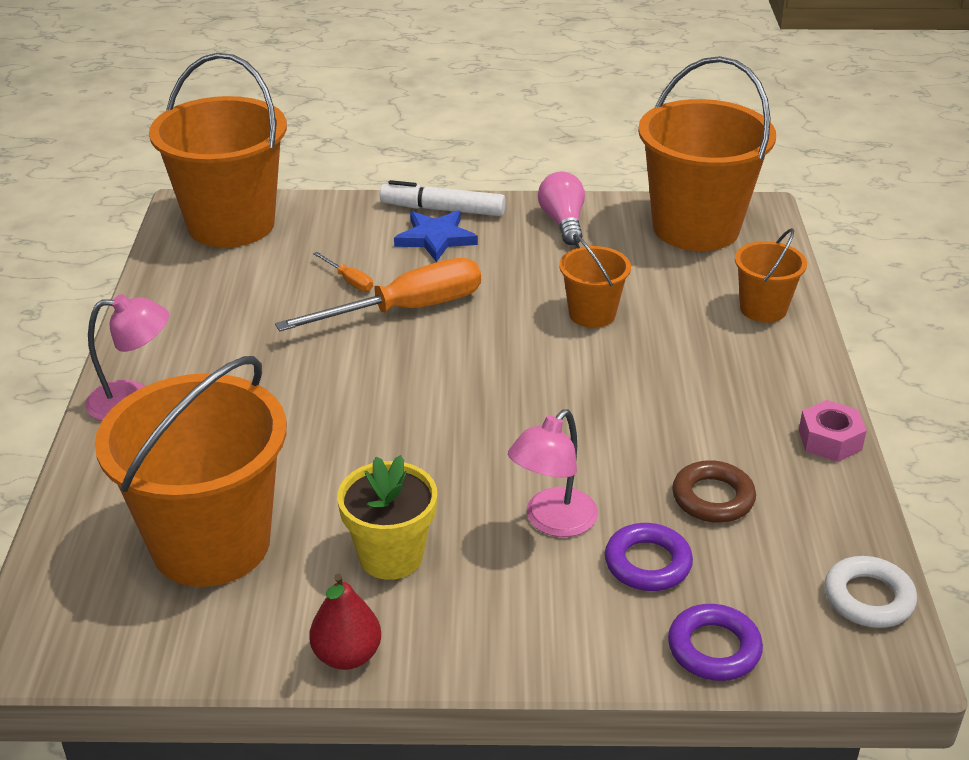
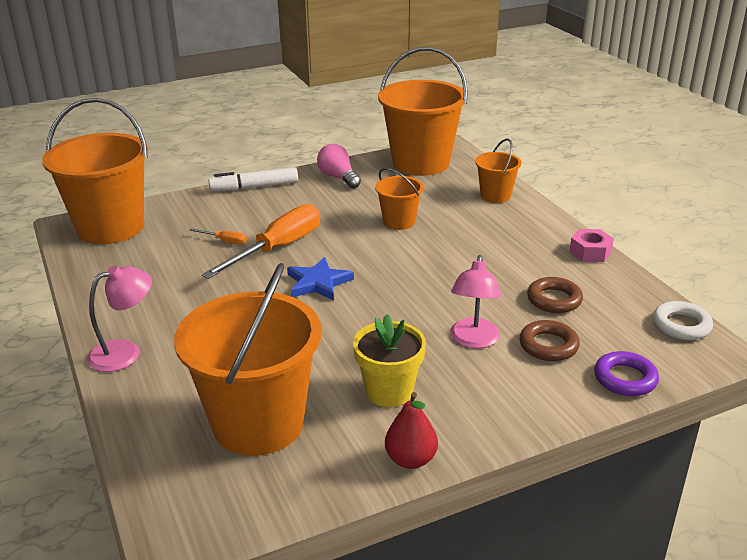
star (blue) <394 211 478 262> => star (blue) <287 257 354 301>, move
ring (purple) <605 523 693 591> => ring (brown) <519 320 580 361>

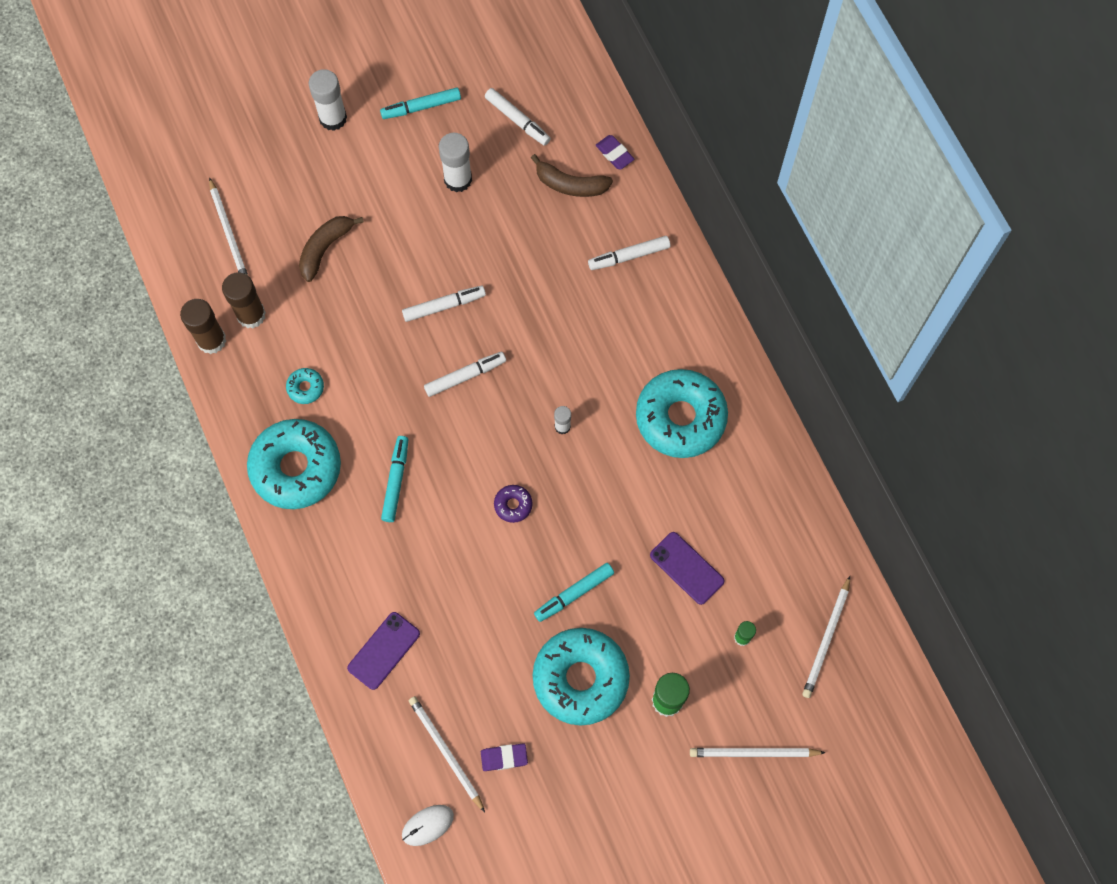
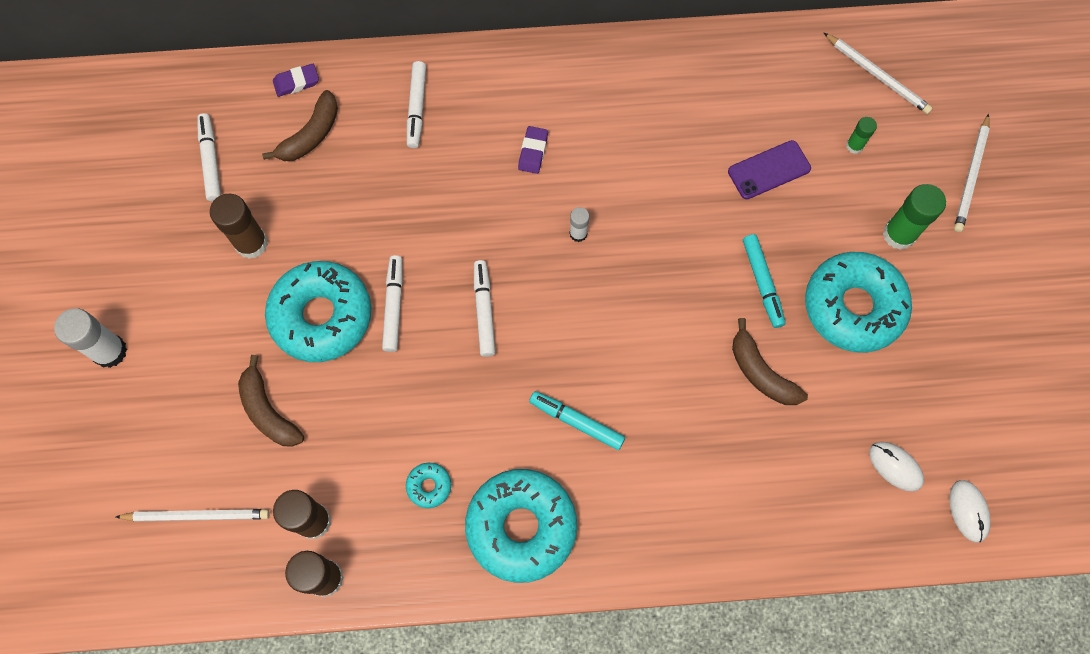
phone (purple) <347 612 420 690> => nothing
marker (turquoise) <380 87 461 119> => nothing
donut (purple) <494 485 533 523> => nothing
nothing => banana (brown) <732 318 808 405>
eraser (purple) <481 743 528 771> => eraser (purple) <518 126 548 174>, move
donut (turquoise) <636 369 728 458> => donut (turquoise) <265 261 371 362>, move
pencil (white) <409 696 485 812> => mouse (white) <869 442 924 492>
glue stick (white) <439 133 472 192> => glue stick (brown) <210 194 268 259>
marker (white) <485 88 551 146> => marker (white) <197 113 221 202>, 75 degrees counterclockwise

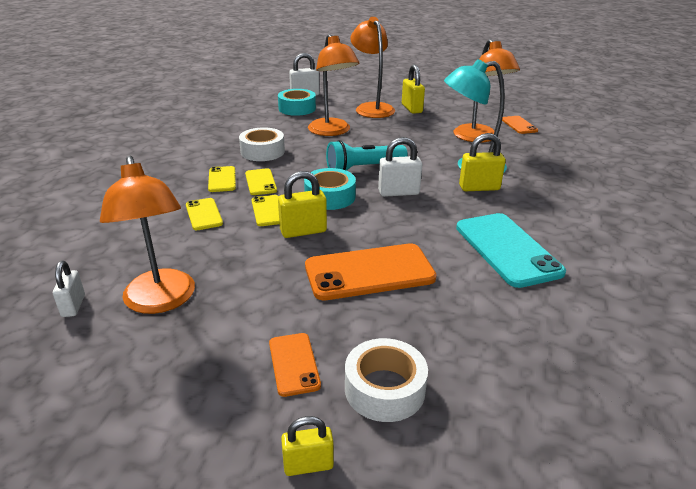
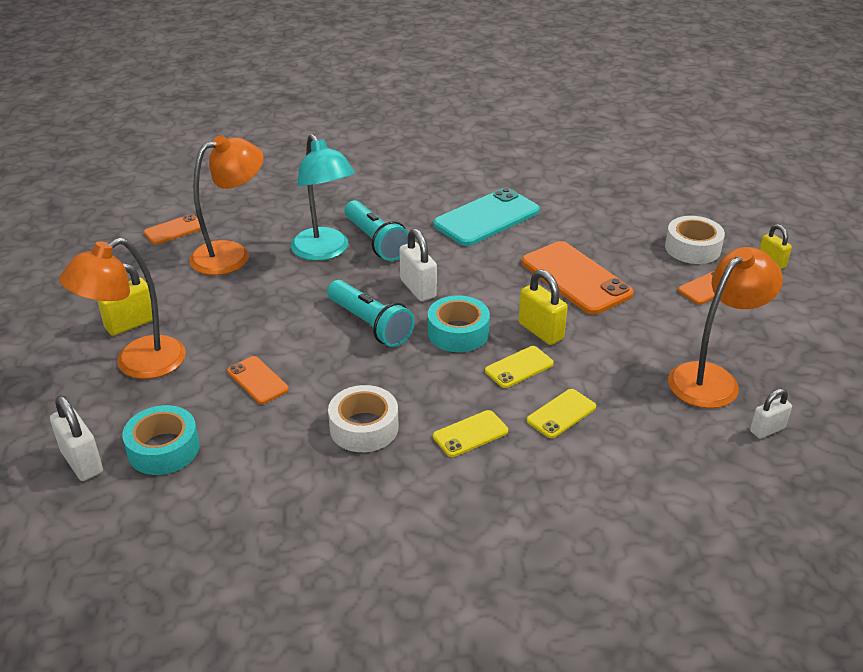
phone (yellow) <245 168 277 195> => nothing
lamp (orange) <308 34 359 136> => phone (orange) <227 356 289 404>
padlock (yellow) <459 133 506 191> => flashlight (turquoise) <345 200 409 261>

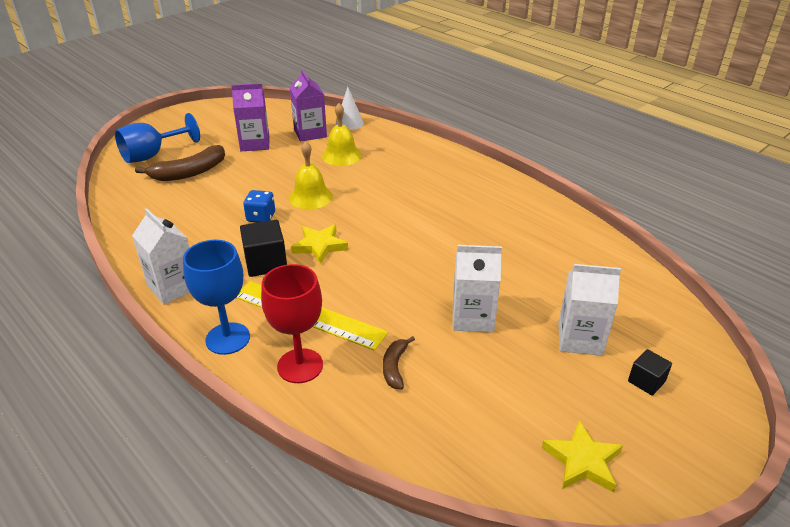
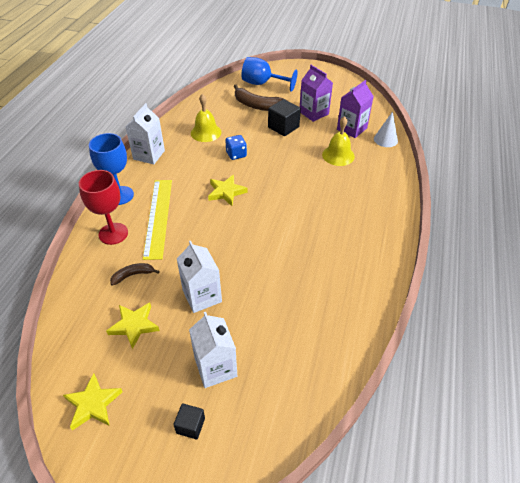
nothing => star (yellow) <106 303 160 350>
cube (black) <240 220 287 277> => cube (black) <268 99 301 136>, move
bell (yellow) <289 141 333 209> => bell (yellow) <191 94 221 142>, move

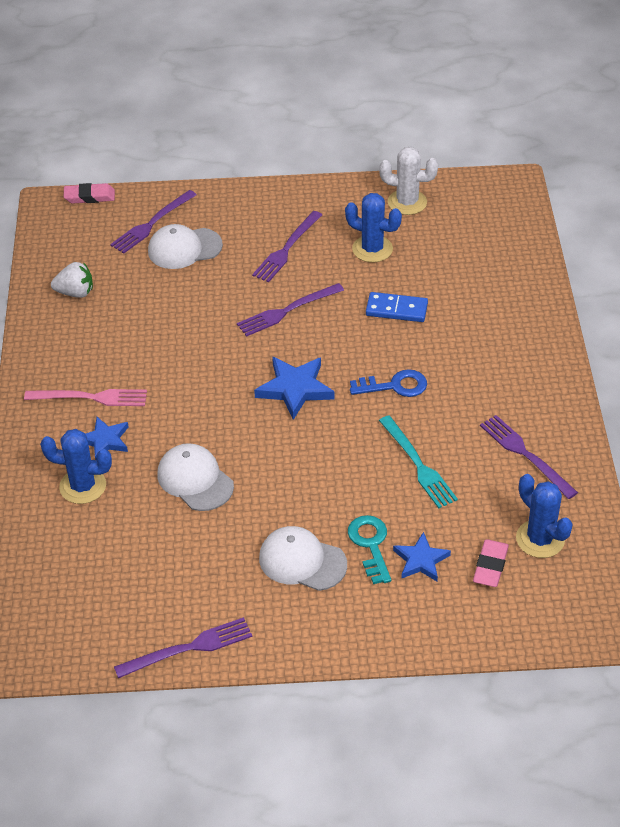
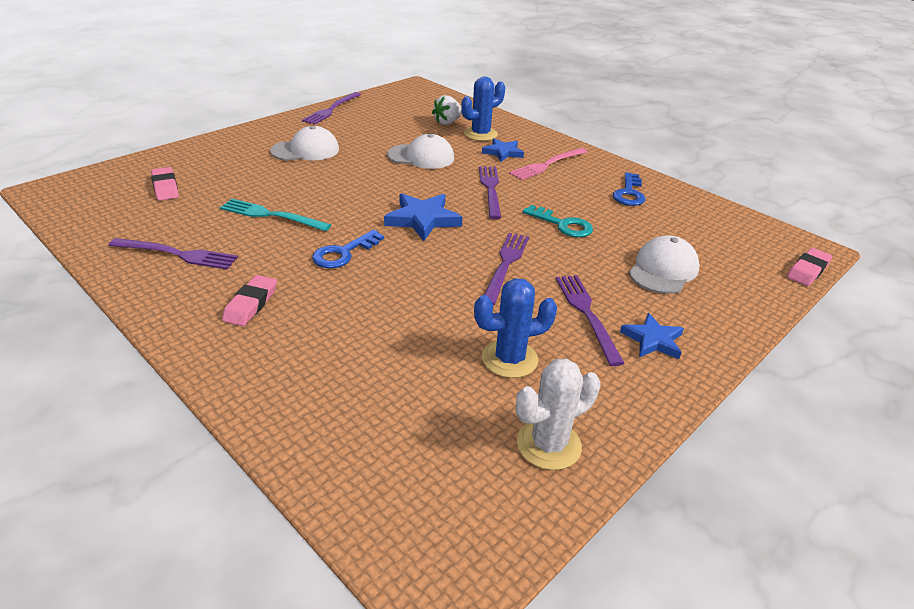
domino (blue) <366 292 428 322> => nothing
cactus (blue) <516 474 573 558> => nothing
nothing => eraser (pink) <222 275 277 326>
nothing => key (blue) <613 172 645 206>
strawberry (white) <51 262 93 298> => strawberry (white) <432 95 462 125>, move
fork (purple) <110 190 197 253> => fork (purple) <479 166 501 219>, move
key (turquoise) <348 515 391 584> => key (turquoise) <523 205 593 237>, move
star (blue) <393 532 451 581> => star (blue) <620 313 684 359>, move

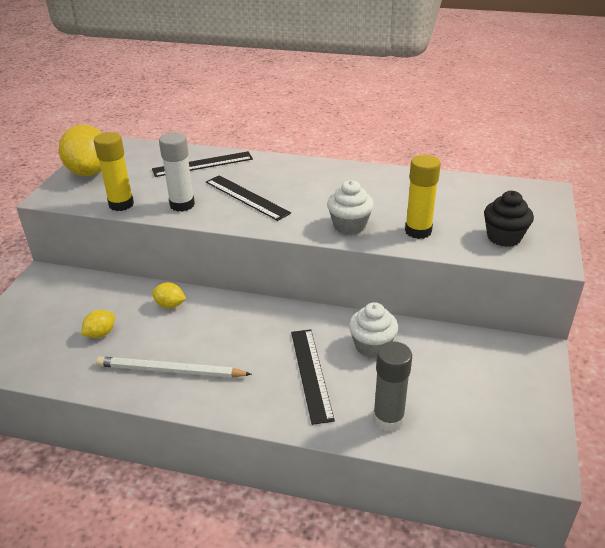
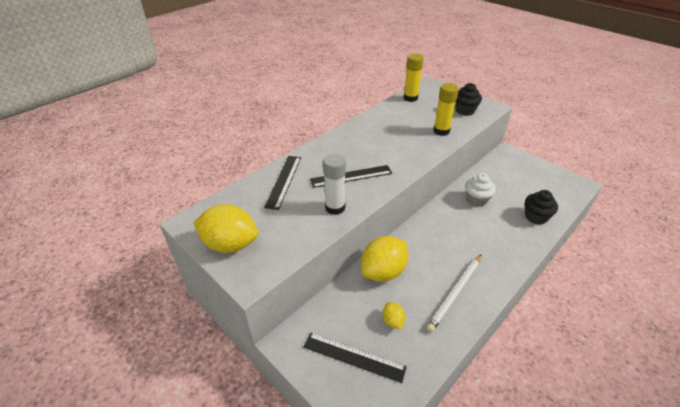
cupcake (white) <327 180 374 235> => nothing
glue stick (yellow) <94 132 134 211> => glue stick (yellow) <403 54 424 102>, move
ruler (black) <291 329 335 425> => ruler (black) <304 333 407 383>, move
glue stick (grey) <373 341 412 432> => cupcake (black) <525 190 558 225>
lemon (yellow) <152 283 186 308> => lemon (yellow) <361 236 408 282>, x2.12

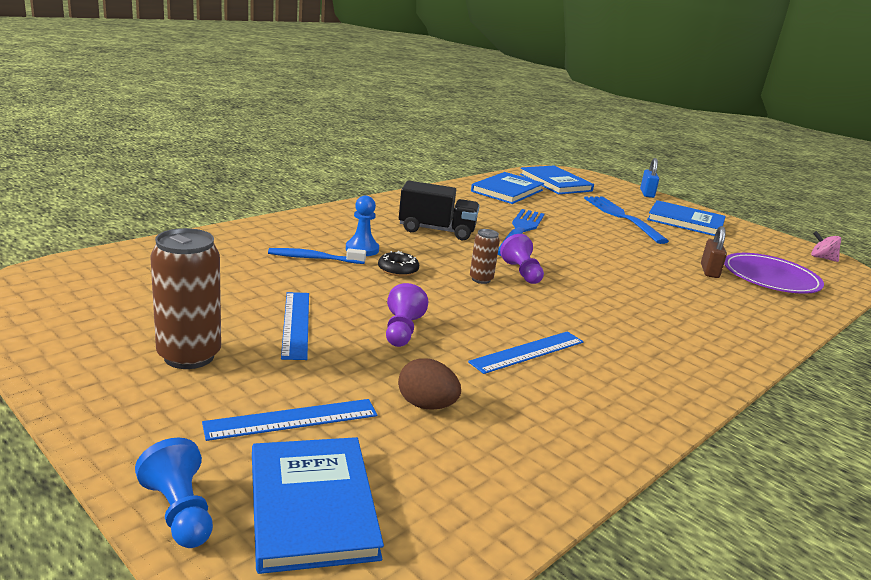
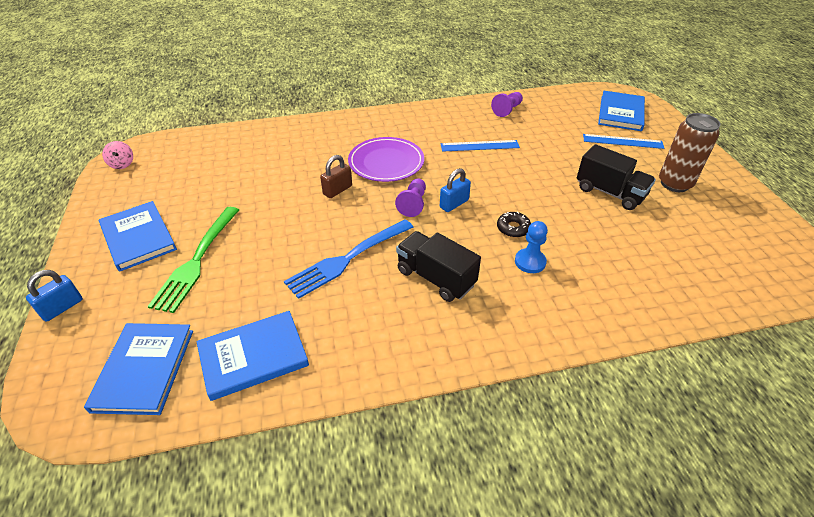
pawn (blue) <135 438 213 548> => nothing
toothbrush (blue) <268 248 366 264> => nothing
egg (brown) <398 358 461 410> => nothing
pawn (purple) <386 283 429 347> => pawn (purple) <491 92 523 117>, move
padlock (brown) <701 226 727 278> => padlock (brown) <320 155 352 198>, move
plate (purple) <724 253 824 294> => plate (purple) <348 137 424 182>, move
ruler (blue) <281 292 309 360> => truck (black) <577 144 656 210>
can (brown) <470 229 500 284> => padlock (blue) <440 168 471 212>
fork (blue) <584 197 669 244> => fork (green) <147 207 239 313>

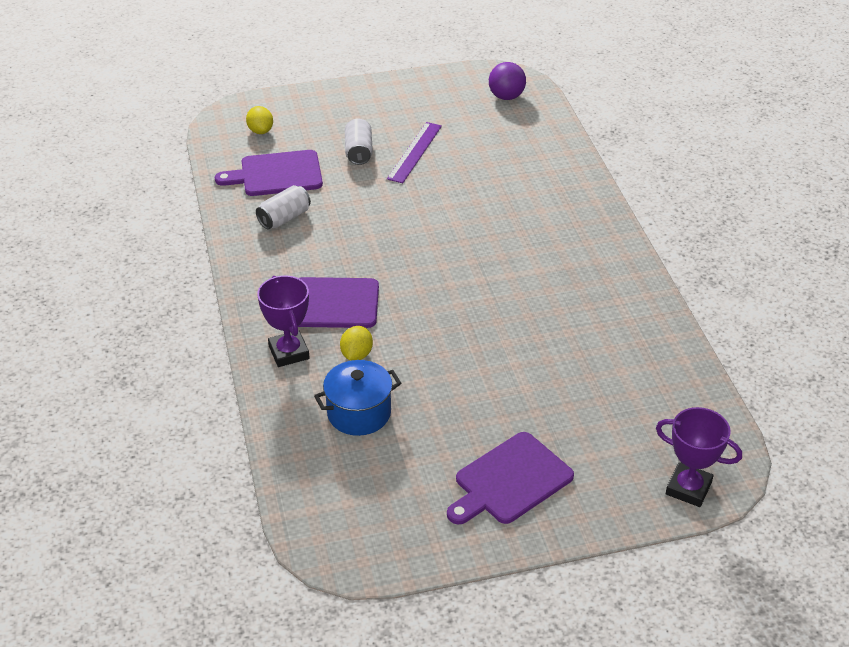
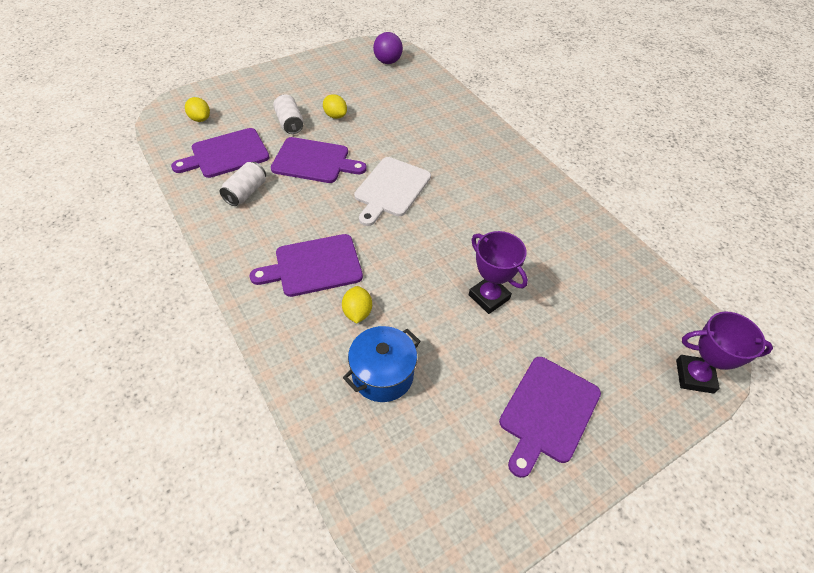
nothing => cutting board (purple) <271 137 367 183>
nothing => cutting board (white) <354 157 431 226>
trophy (purple) <257 276 309 367> => trophy (purple) <469 231 528 314>, move
ruler (purple) <387 122 442 183> => lemon (yellow) <323 94 347 119>

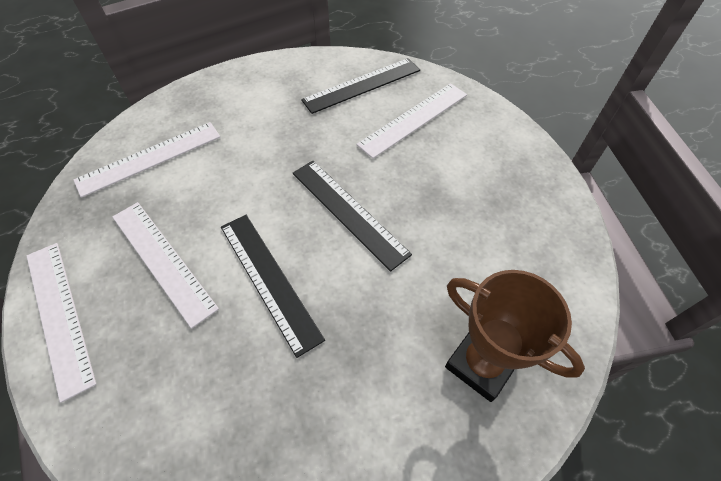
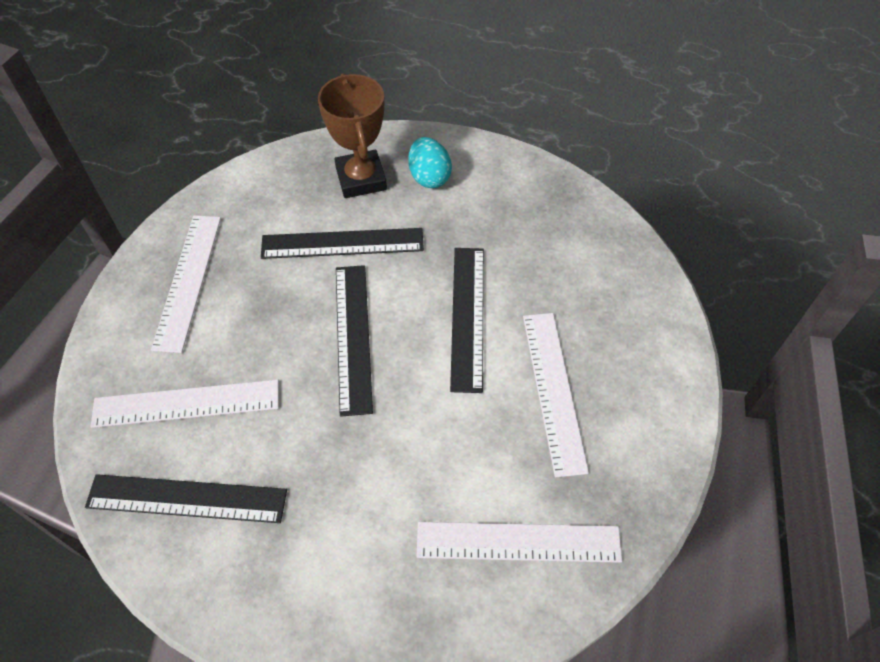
nothing => ruler (black) <261 228 424 259>
nothing => egg (turquoise) <408 137 452 188>
ruler (white) <27 243 97 403> => ruler (white) <151 215 221 353>, move

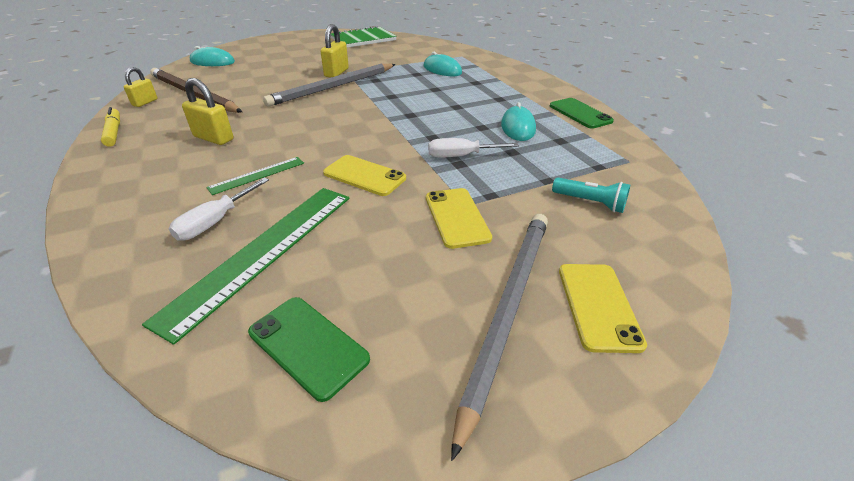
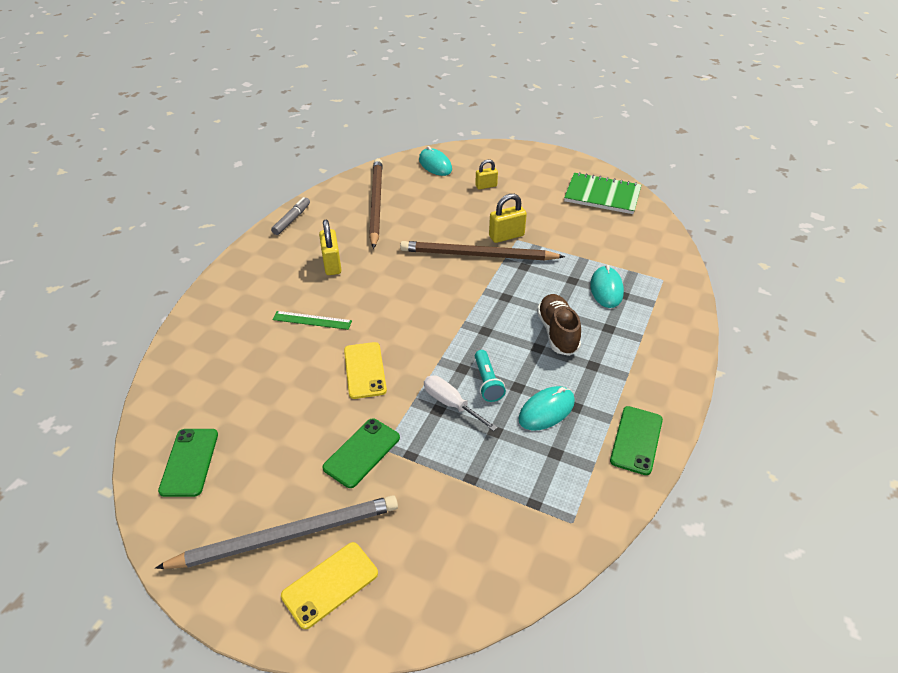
ruler (green) <142 188 350 345> => nothing
screwdriver (white) <169 178 269 241> => nothing
nothing => shoe (brown) <537 294 581 356>
padlock (yellow) <123 67 157 107> => padlock (yellow) <475 159 498 190>, move
flashlight (turquoise) <552 177 630 213> => flashlight (turquoise) <475 350 506 402>, move
marker (yellow) <101 107 120 147> => marker (grey) <271 197 310 235>
pencil (grey) <263 63 395 107> => pencil (brown) <400 241 565 260>
phone (yellow) <426 188 492 249> => phone (green) <322 418 400 488>

